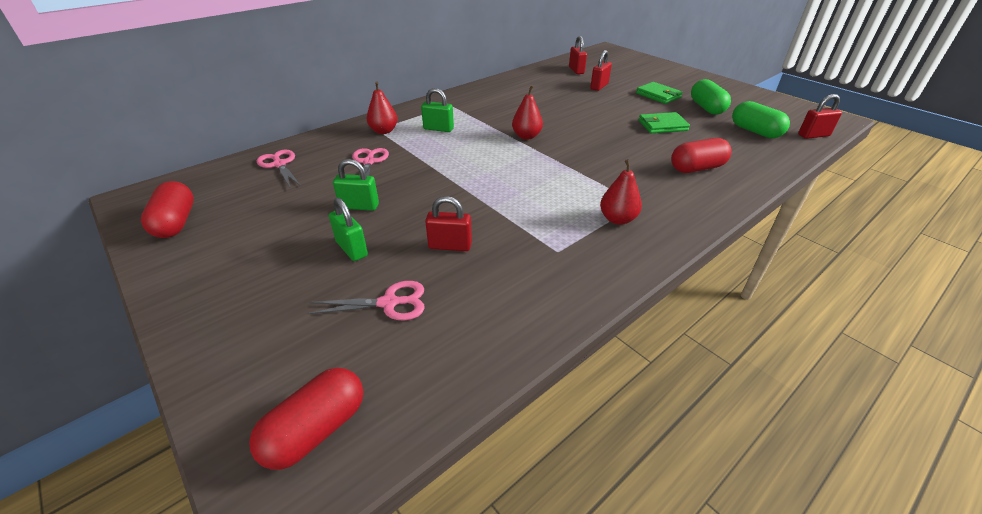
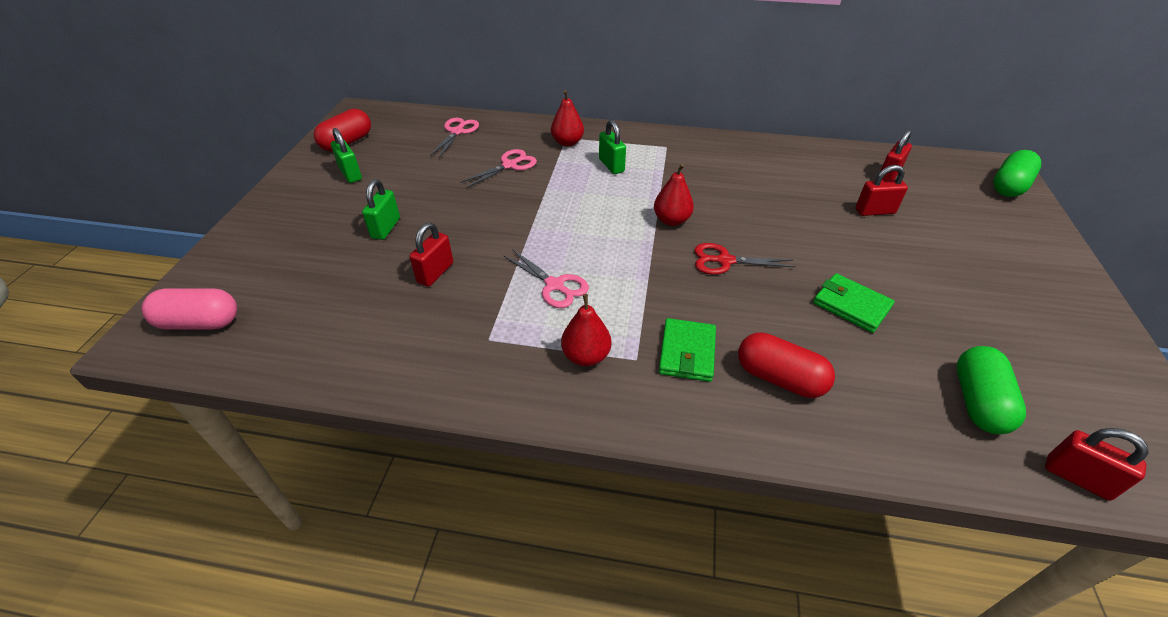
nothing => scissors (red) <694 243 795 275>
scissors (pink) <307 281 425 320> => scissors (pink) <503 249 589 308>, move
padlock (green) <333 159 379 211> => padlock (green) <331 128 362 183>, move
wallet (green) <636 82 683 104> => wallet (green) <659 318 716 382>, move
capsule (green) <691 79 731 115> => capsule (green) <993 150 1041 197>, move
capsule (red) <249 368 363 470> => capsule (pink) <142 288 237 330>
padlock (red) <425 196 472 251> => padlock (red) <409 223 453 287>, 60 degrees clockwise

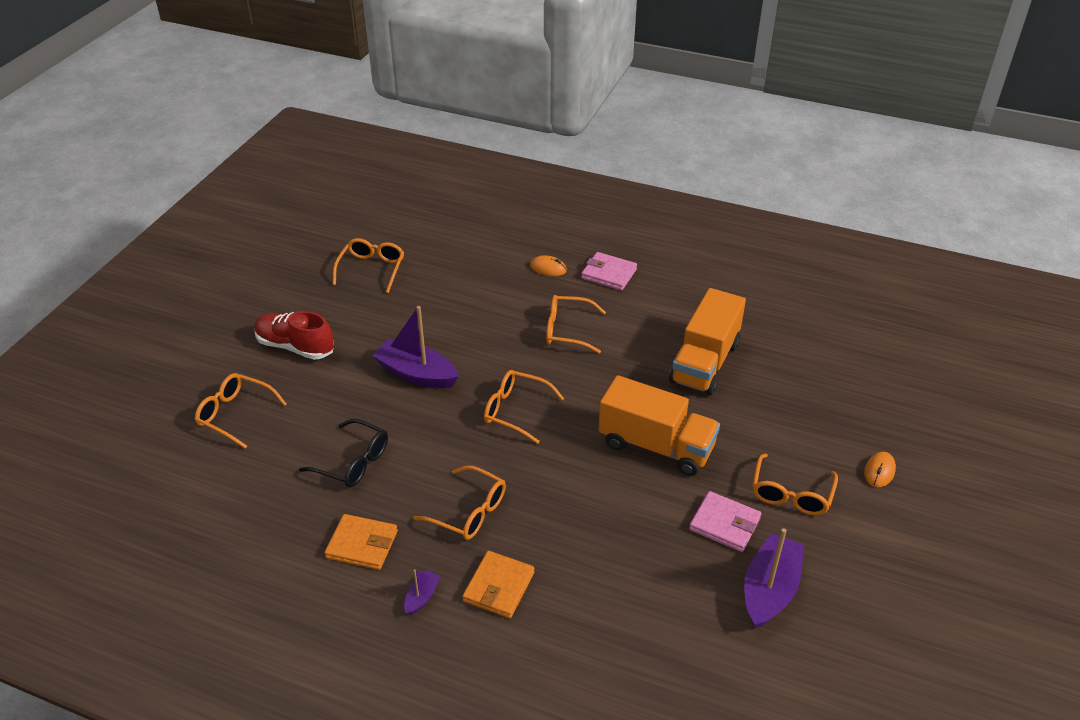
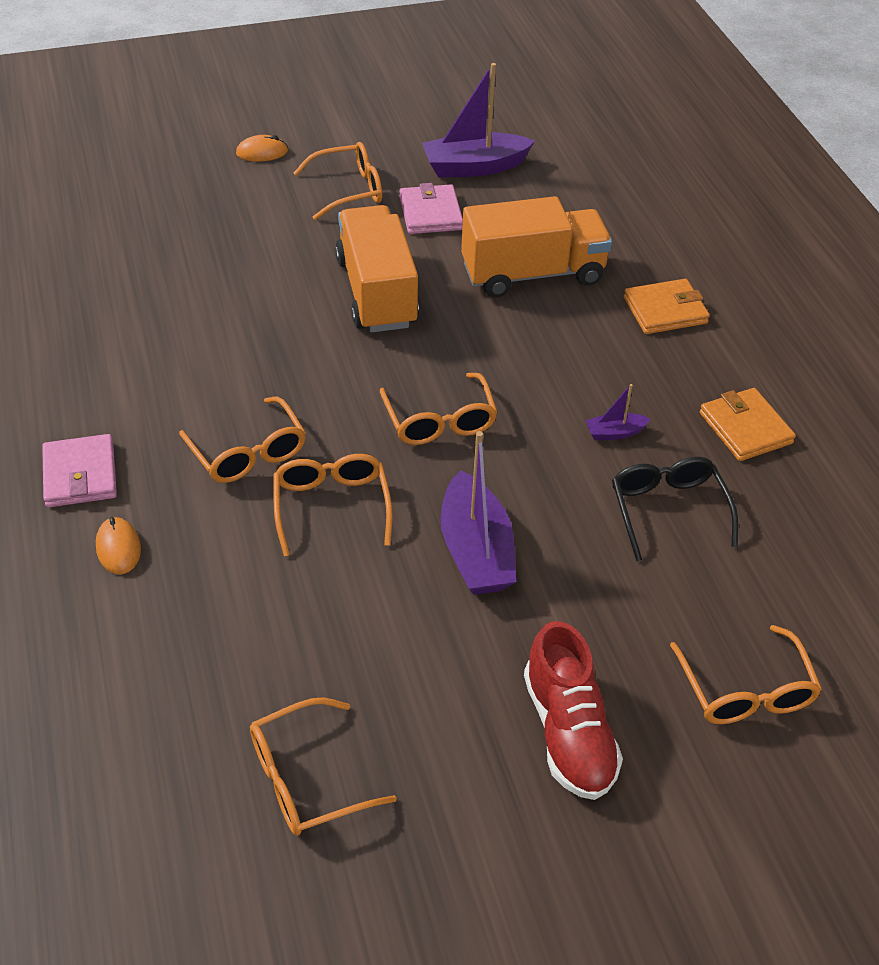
boat (purple) <404 569 440 615> => boat (purple) <586 384 651 440>, move
glasses (orange) <413 465 506 540> => glasses (orange) <274 454 393 556>, move
truck (orange) <669 288 746 395> => truck (orange) <461 196 612 297>, move

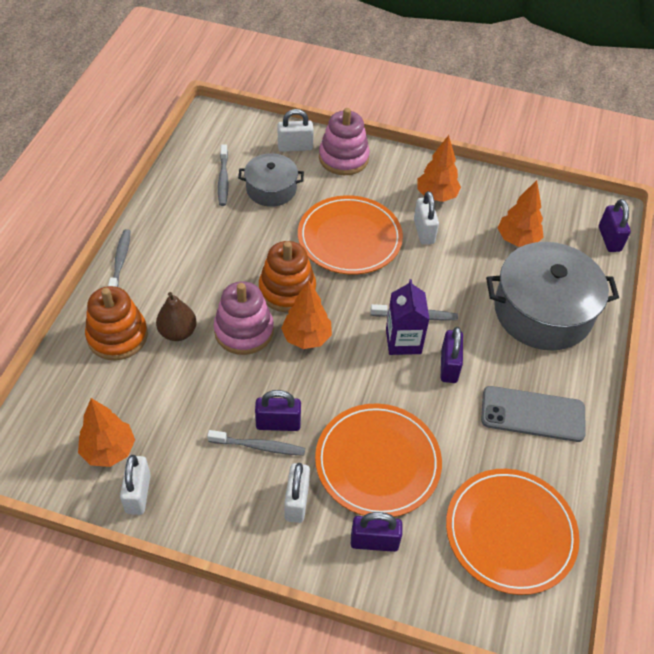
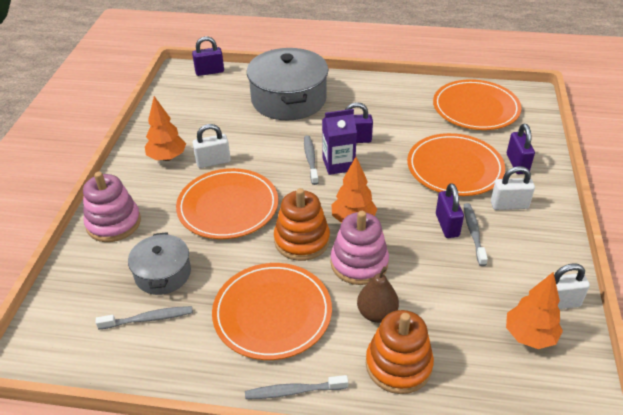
padlock (white) <278 109 314 152> => nothing
phone (grey) <481 386 586 442> => nothing
tree (orange) <498 180 543 247> => nothing
nothing => plate (orange) <212 263 332 360>

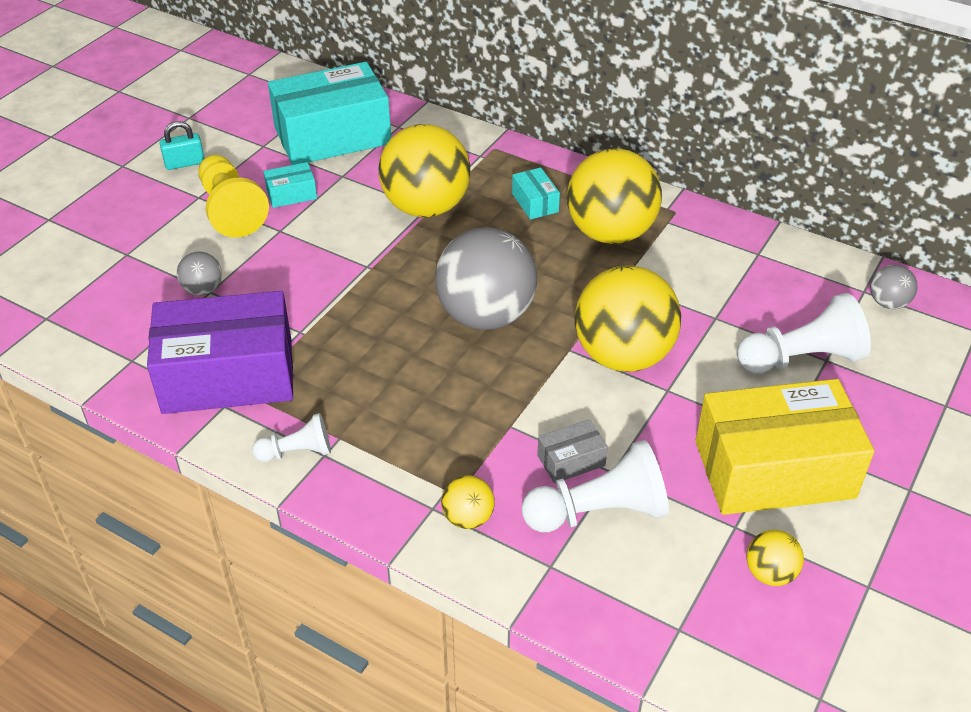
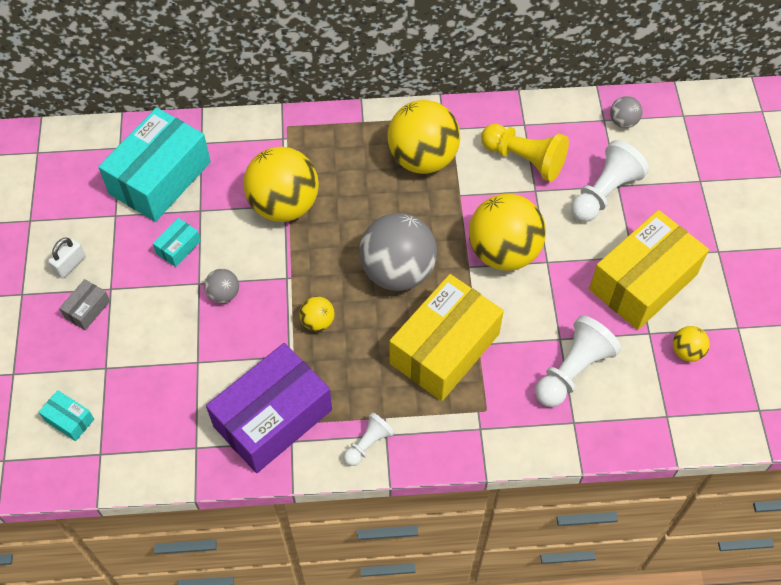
nothing => box (yellow) <390 274 504 401>
ball (grey) <177 252 222 296> => ball (grey) <204 269 239 303>, move
pawn (yellow) <199 155 269 238> => pawn (yellow) <481 124 569 182>, move
ball (yellow) <441 476 495 529> => ball (yellow) <299 296 335 331>, move
box (turquoise) <512 168 560 220> => box (turquoise) <39 390 94 441>, move
box (grey) <537 419 608 483> => box (grey) <59 279 110 330>, move
padlock (turquoise) <159 121 204 170> => padlock (white) <48 237 85 278>

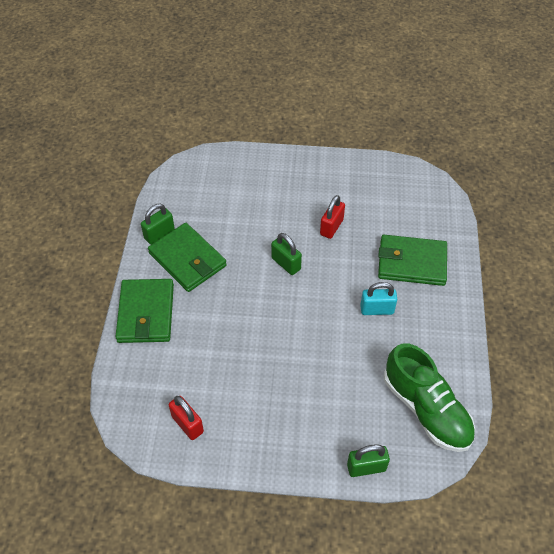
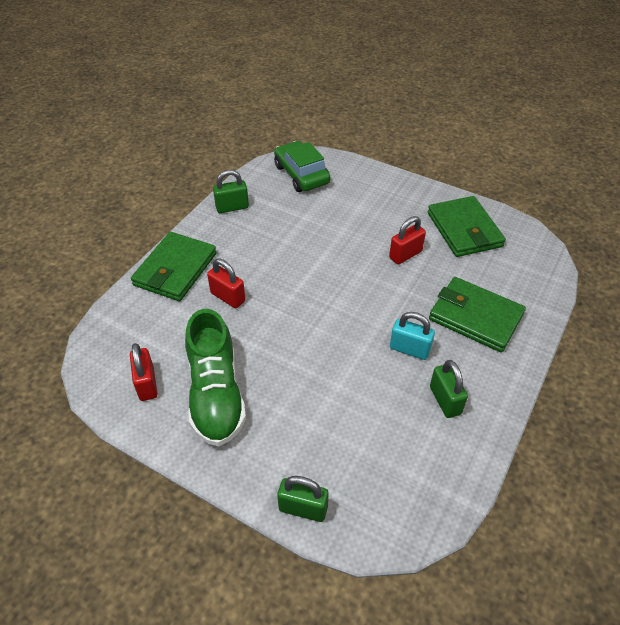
nothing => padlock (red) <207 258 246 308>
nothing => car (green) <274 141 330 192>
wallet (green) <148 223 227 292> => wallet (green) <428 196 506 257>, move
padlock (green) <271 233 302 275> => padlock (green) <430 360 468 418>, move
shoe (green) <384 343 475 452> => shoe (green) <185 309 246 446>, move

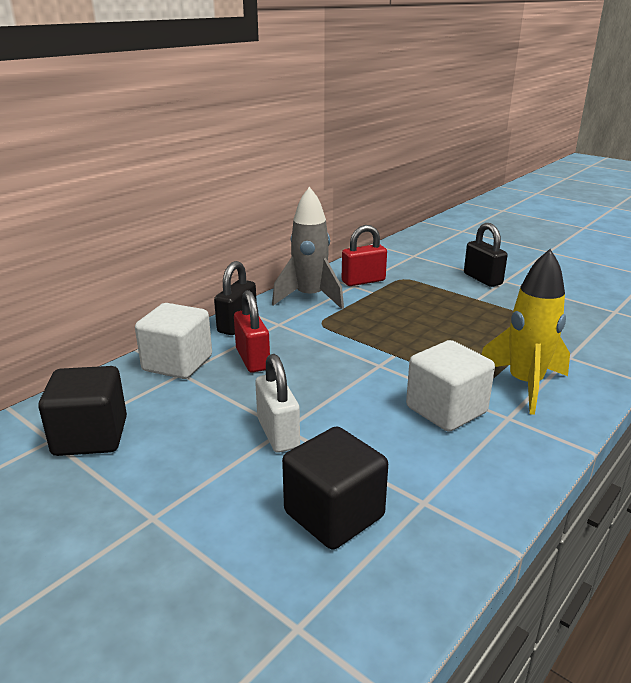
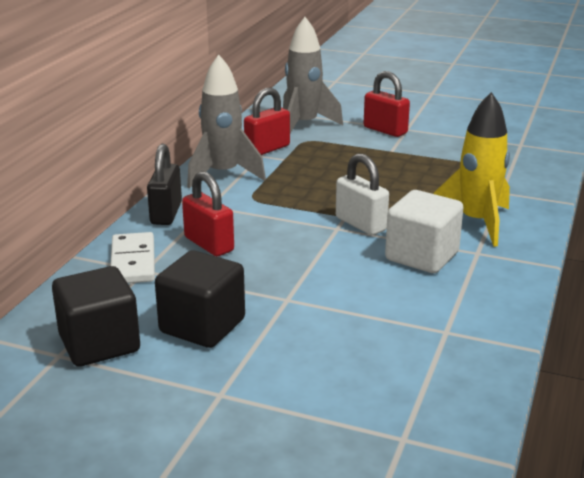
nothing => rocket (grey) <283 17 343 134>
padlock (white) <255 354 300 453> => padlock (white) <336 153 389 235>, move
cube (black) <282 426 388 550> => cube (black) <155 251 245 348>, move
cube (white) <135 303 212 379> => domino (white) <110 232 155 283>
padlock (black) <464 223 508 287> => padlock (red) <364 71 410 137>

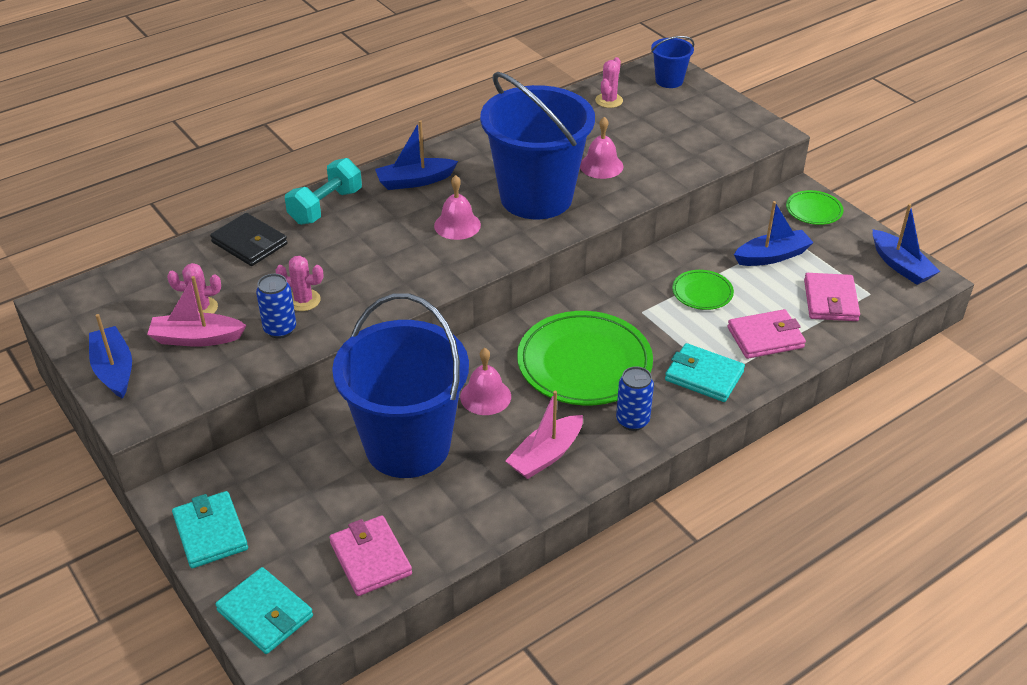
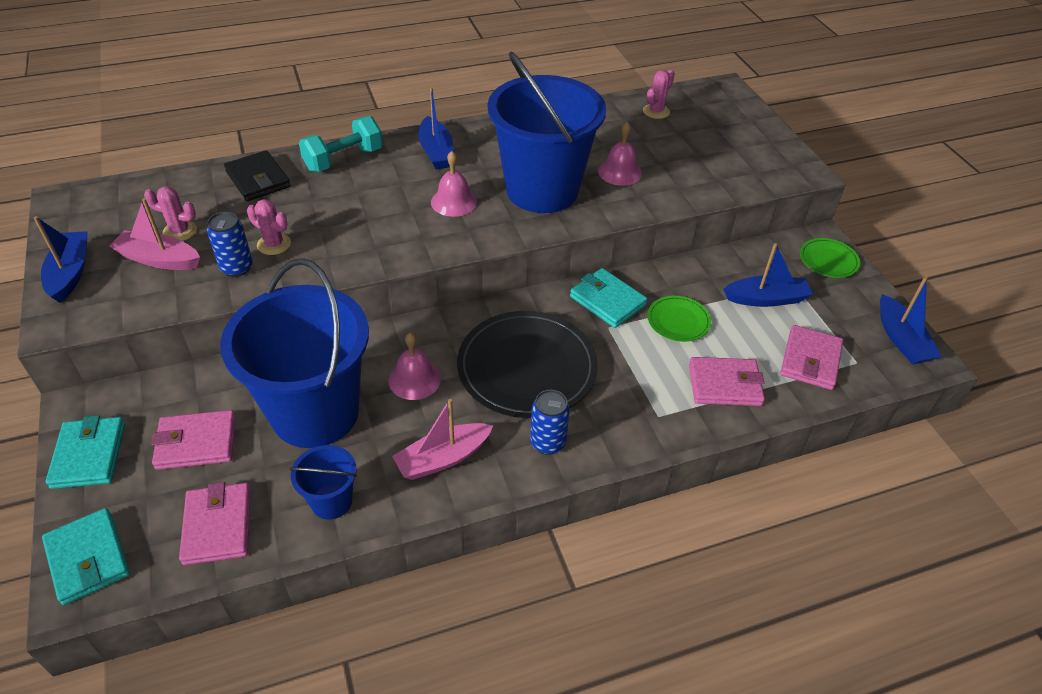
nothing => wallet (pink) <152 410 236 470>
bucket (blue) <651 36 694 88> => bucket (blue) <289 445 357 519>, move
wallet (turquoise) <665 343 745 402> => wallet (turquoise) <570 268 647 328>, move
plate (green) <517 311 653 406> => plate (black) <457 311 598 418>
boat (blue) <375 120 458 190> => boat (blue) <418 87 454 169>, 105 degrees counterclockwise

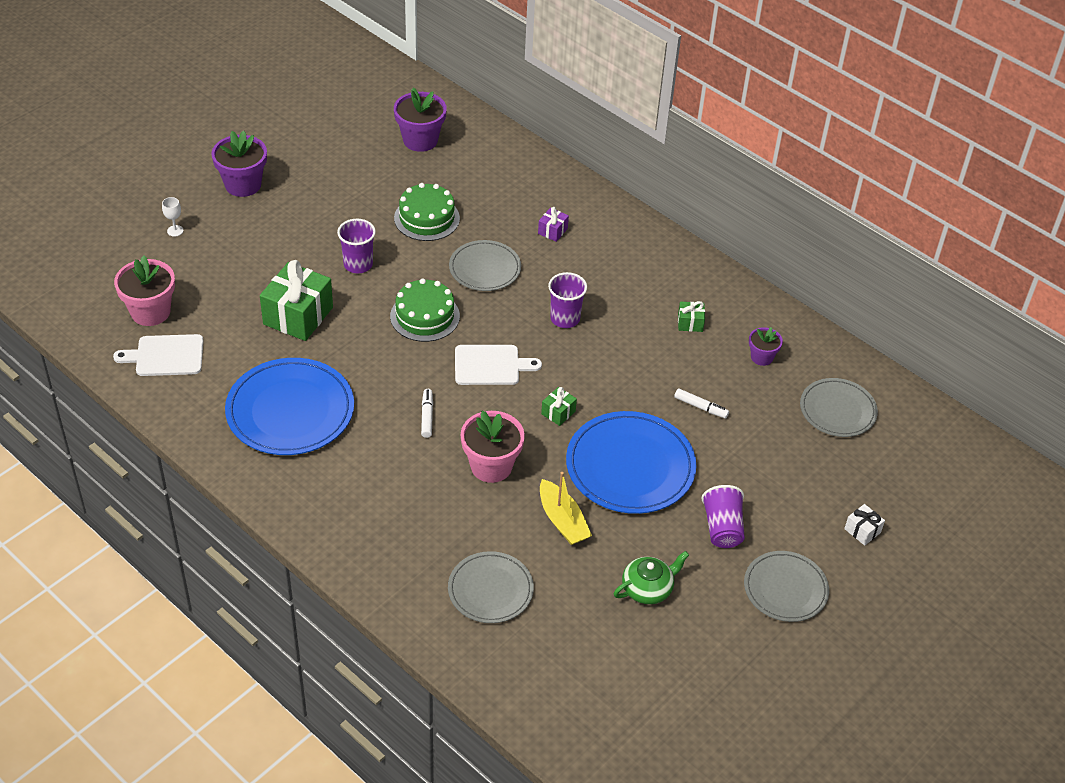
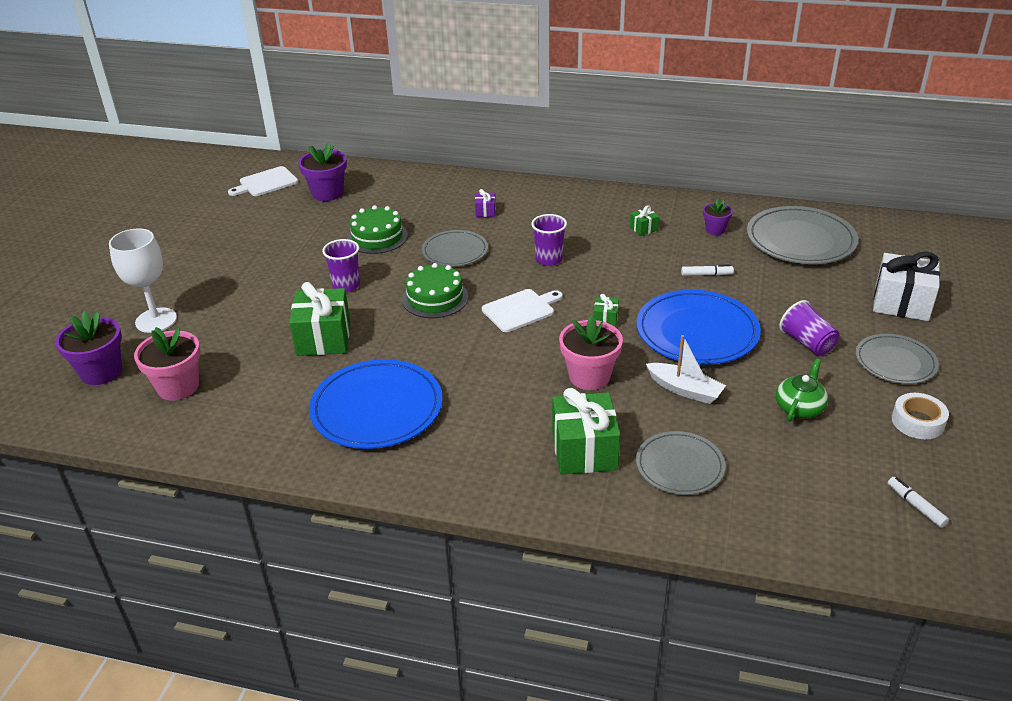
nothing => gift (green) <552 388 620 475>
nothing => tape (white) <892 393 949 439>
cutting board (white) <113 334 203 376> => cutting board (white) <228 166 298 196>, move
flower pot (purple) <211 131 267 197> => flower pot (purple) <55 311 122 385>, move
marker (white) <421 389 433 438> => marker (white) <888 477 949 528>, move
boat (yellow) <540 472 592 545> => boat (white) <646 335 726 404>
goblet (white) <162 197 184 237> => goblet (white) <109 228 177 333>, x2.48
plate (grey) <800 378 878 437> => plate (grey) <747 206 859 264>, x1.62
gift (white) <844 504 885 546> => gift (white) <873 252 940 321>, x2.18

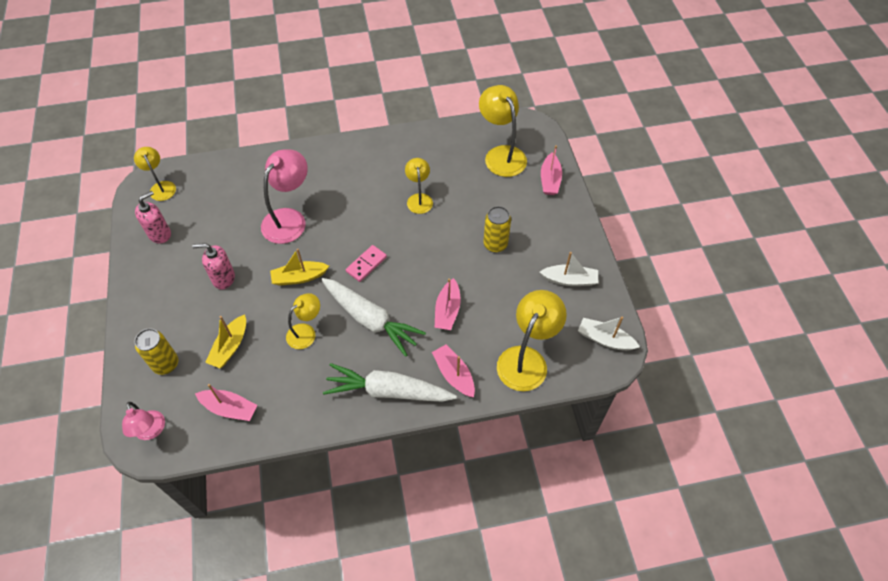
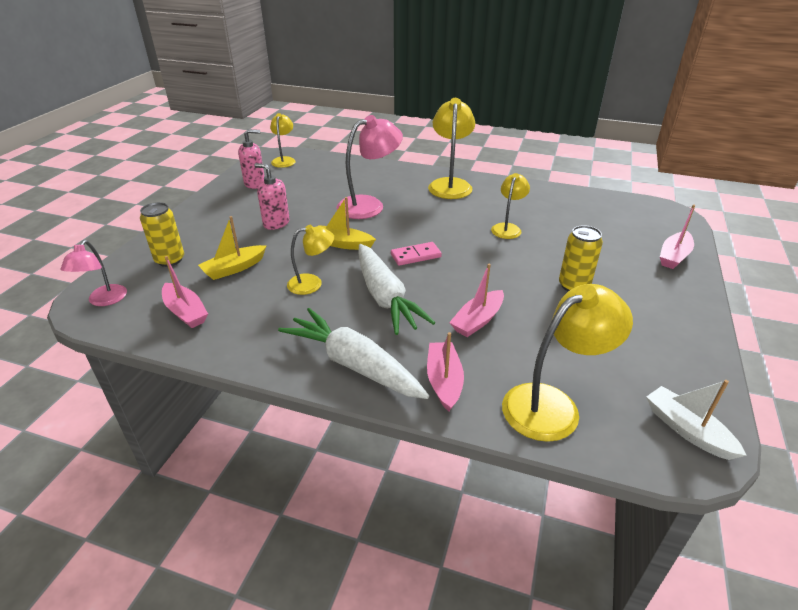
boat (white) <540 252 598 286> => nothing
lamp (yellow) <479 85 527 177> => lamp (yellow) <428 98 475 199>, move

